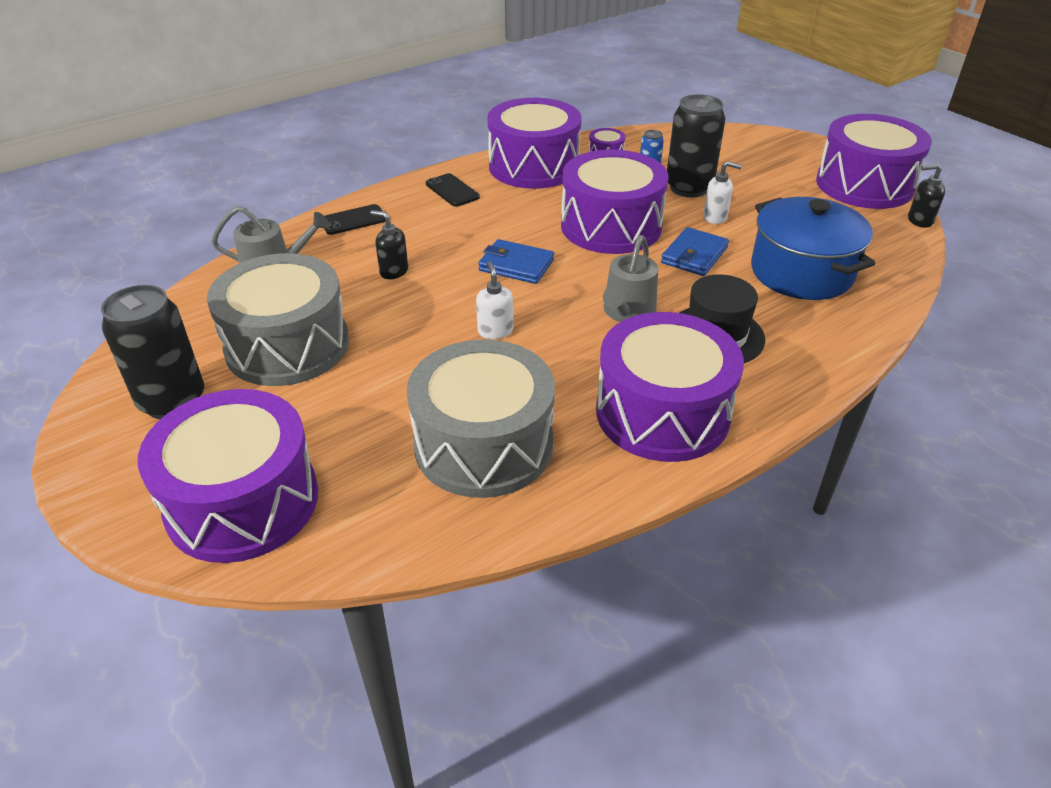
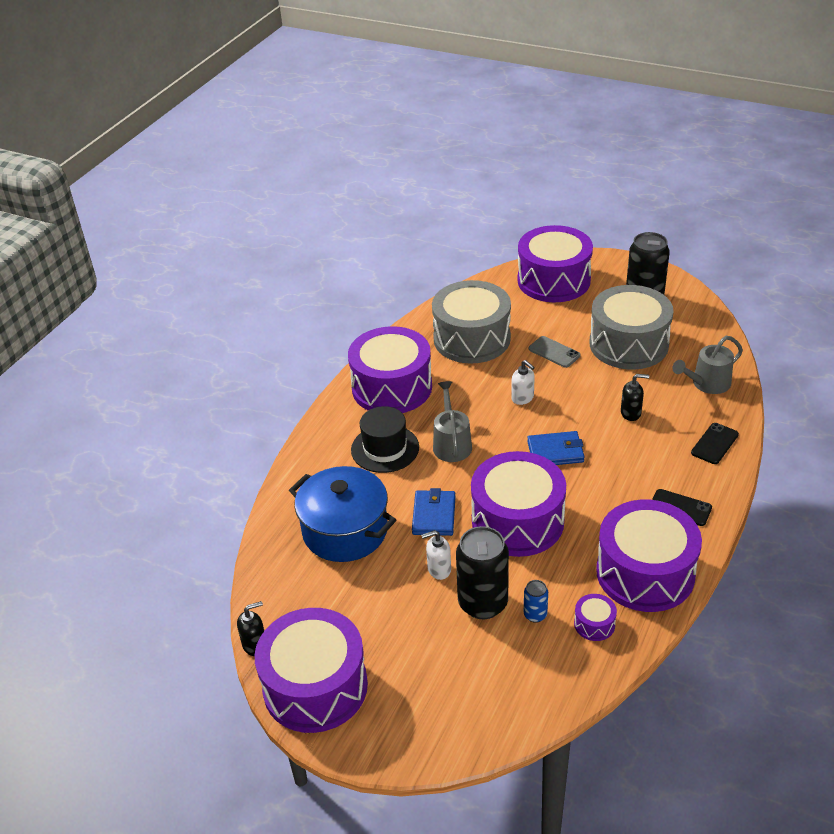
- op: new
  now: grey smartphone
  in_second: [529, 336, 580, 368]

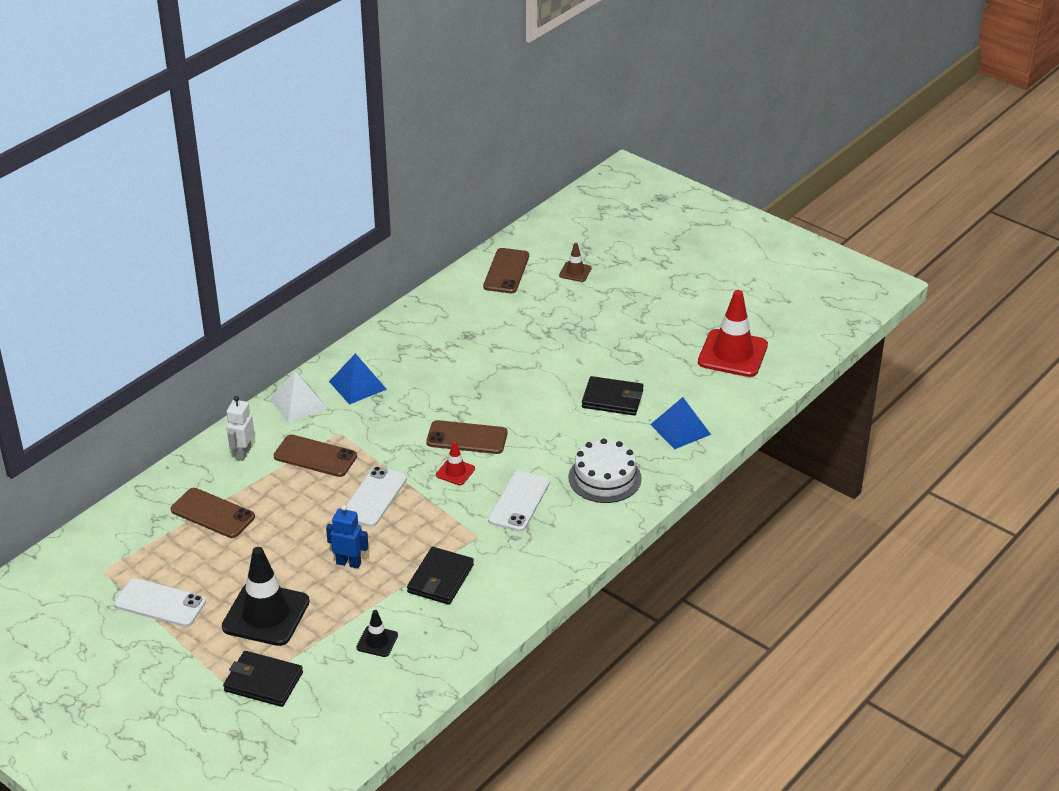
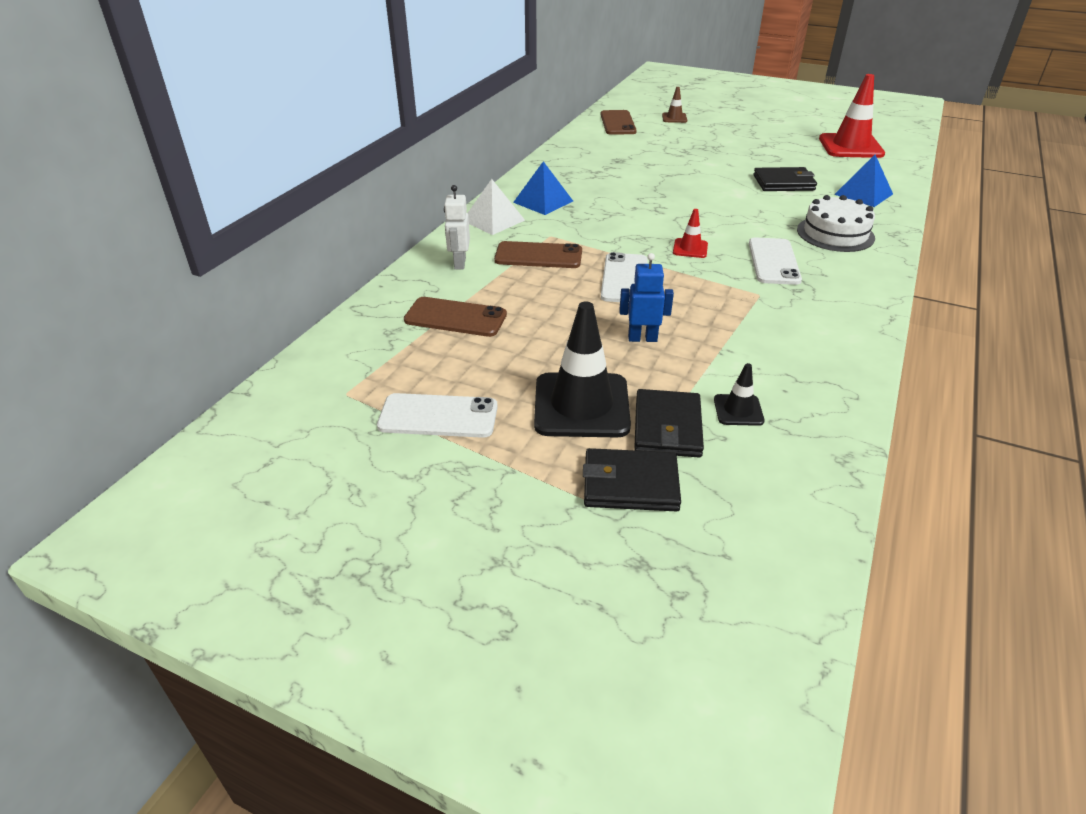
- op: gone
  was: russet smartphone
  in_first: [426, 420, 508, 454]
- op: shifted
  was: ebony card wallet
  in_first: [407, 547, 474, 605]
  in_second: [634, 389, 704, 458]

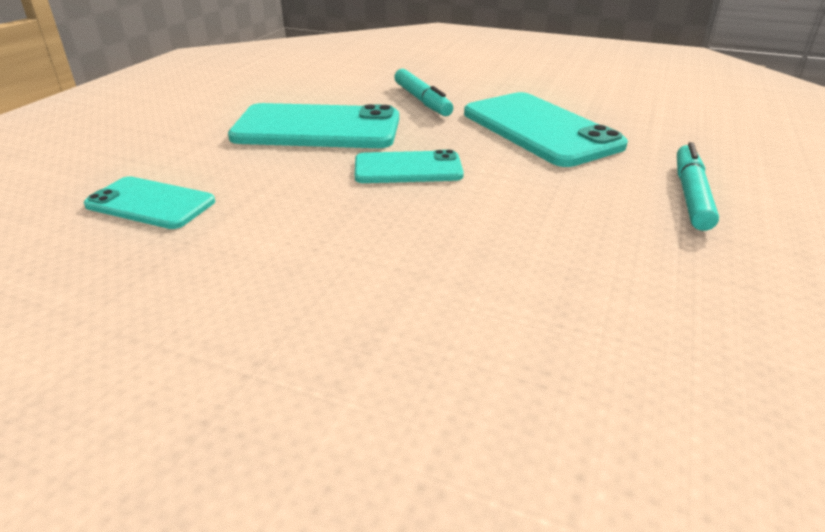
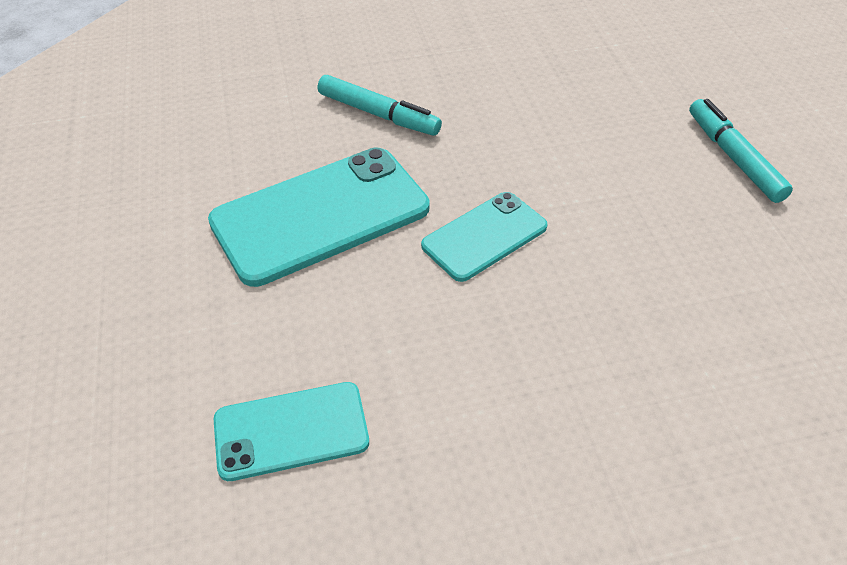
- op: gone
  was: turquoise smartphone
  in_first: [464, 92, 628, 167]

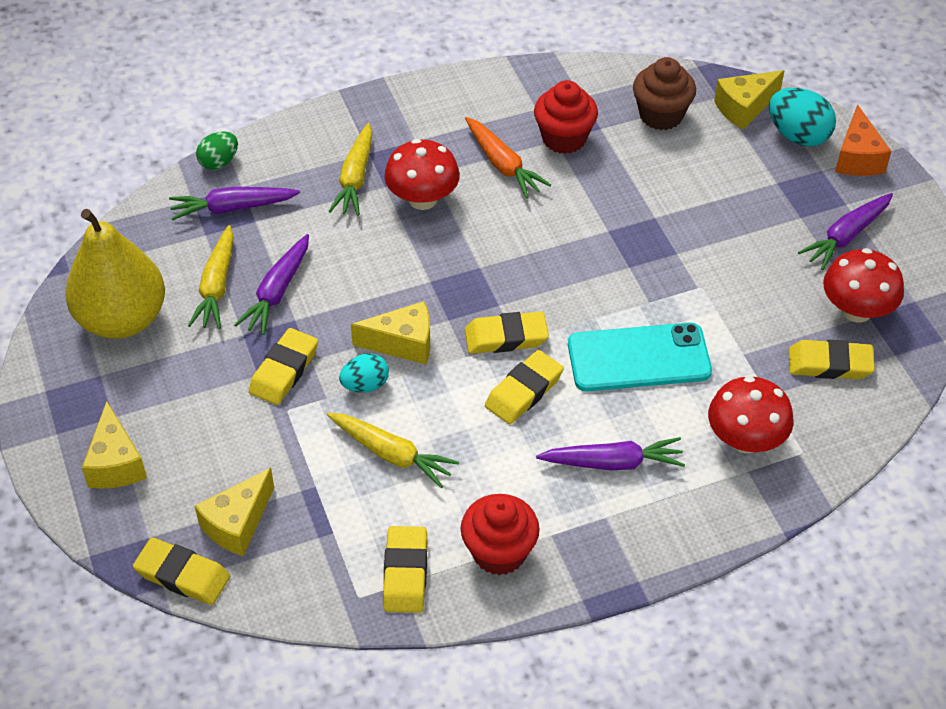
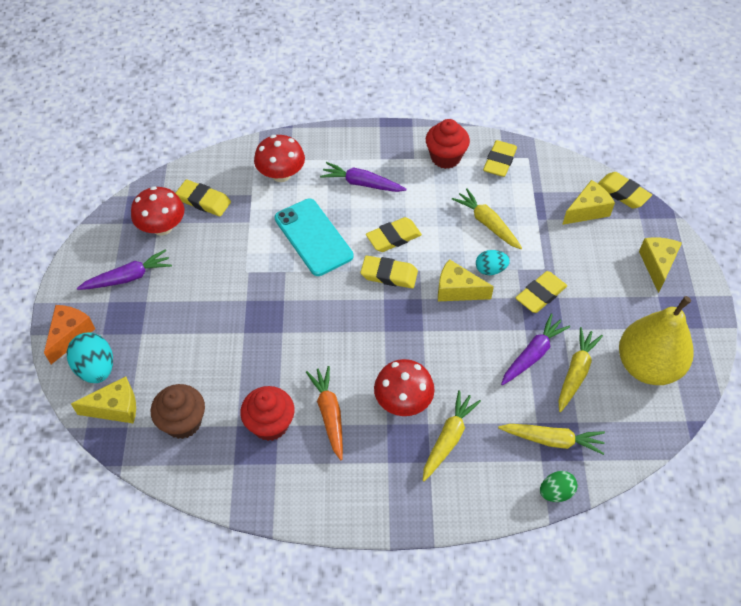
- op: repainted
  was: purple carrot
  now: yellow carrot
  in_first: [169, 187, 300, 221]
  in_second: [498, 424, 605, 455]
- op: rotated
  was: turquoise smartphone
  in_first: [568, 322, 712, 391]
  in_second: [275, 199, 354, 276]
  clockwise: 45

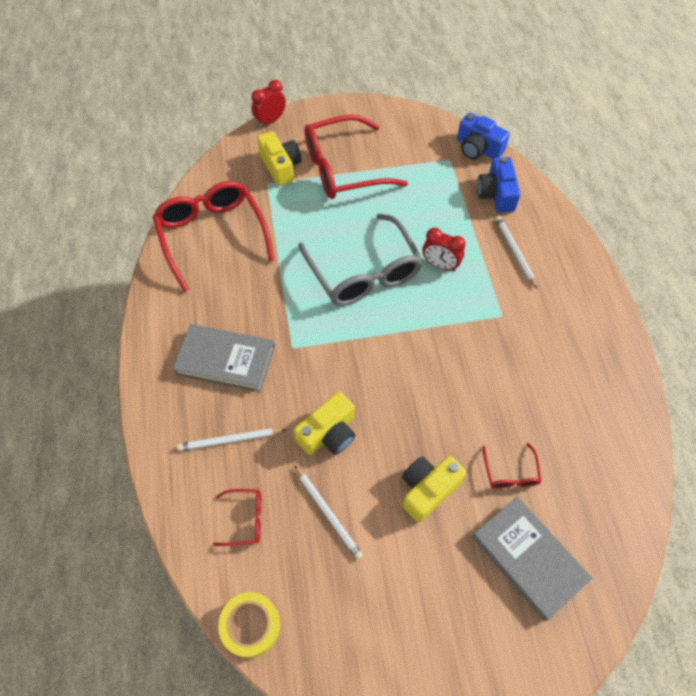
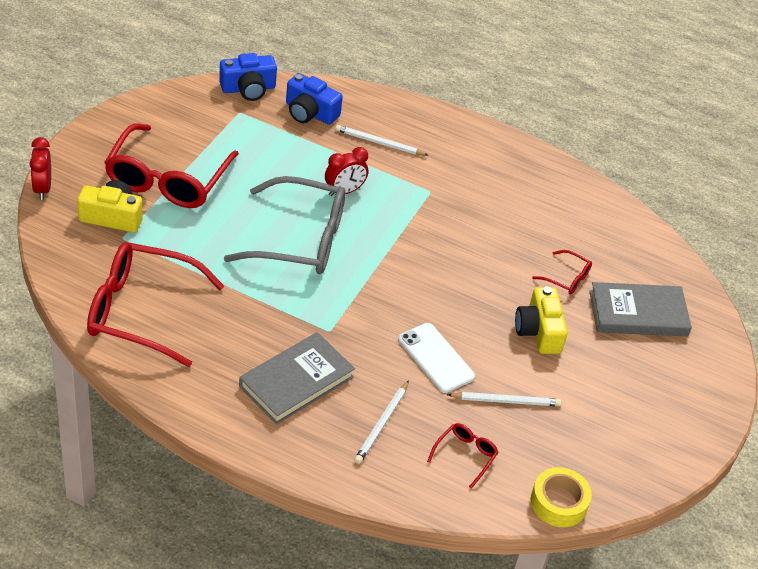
- op: swapped
  was: yellow camera
  now: pure white smartphone
  in_first: [294, 392, 355, 455]
  in_second: [398, 323, 475, 393]

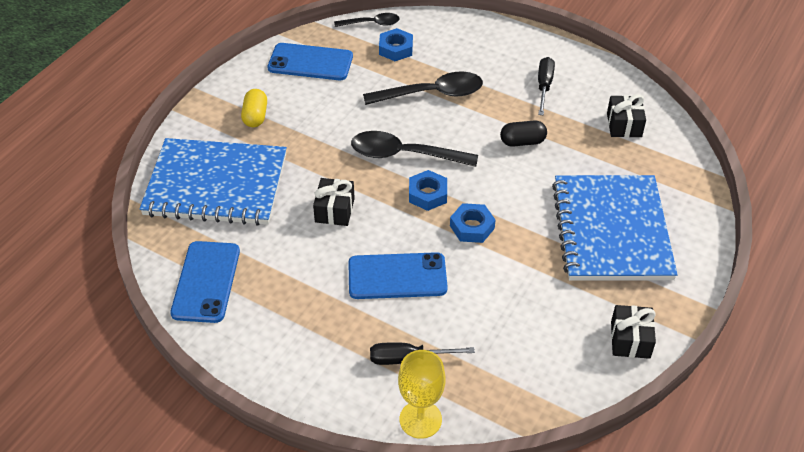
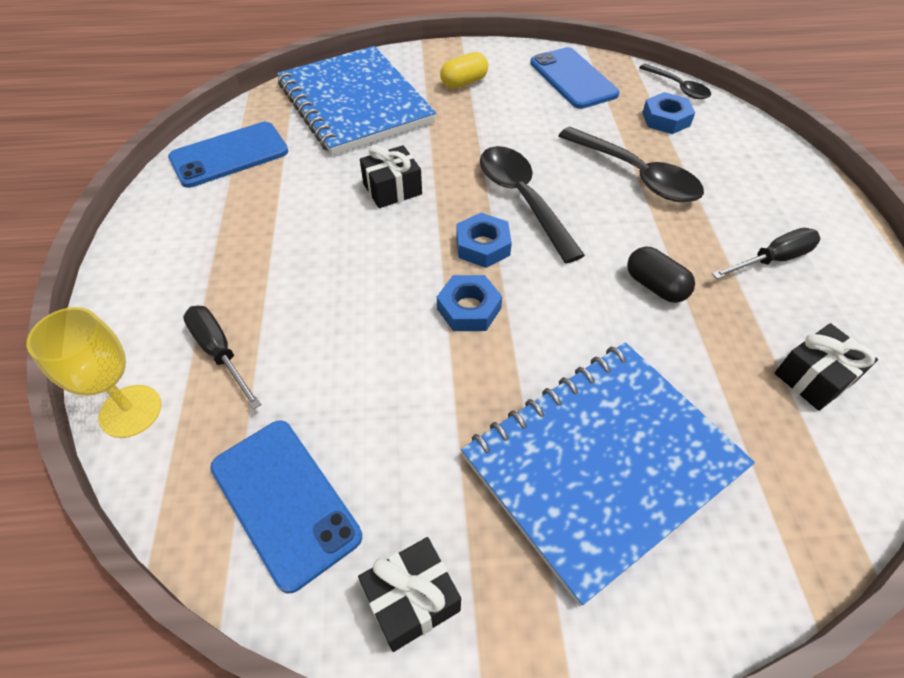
- op: shifted
  was: royal blue smartphone
  in_first: [348, 252, 448, 299]
  in_second: [210, 420, 362, 594]

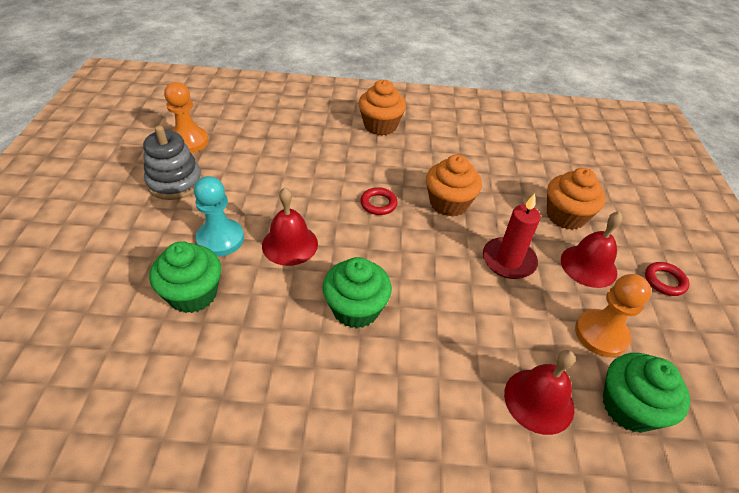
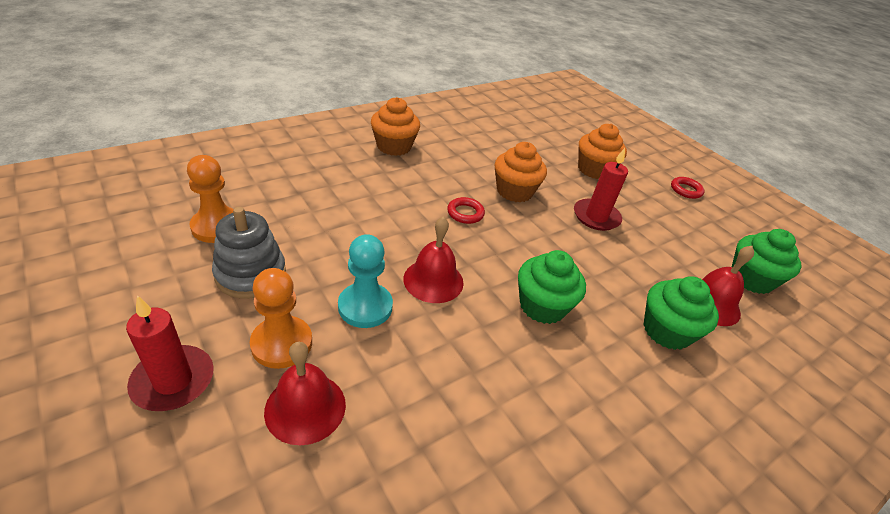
- op: new
  now: red candle
  in_second: [126, 295, 214, 411]
- op: shifted
  was: green fairy cake
  in_first: [149, 241, 221, 313]
  in_second: [644, 277, 719, 350]
- op: shifted
  was: red school bell
  in_first: [561, 211, 623, 288]
  in_second: [264, 342, 346, 445]
- op: shifted
  was: bright orange game pawn
  in_first: [575, 274, 651, 357]
  in_second: [250, 268, 312, 369]

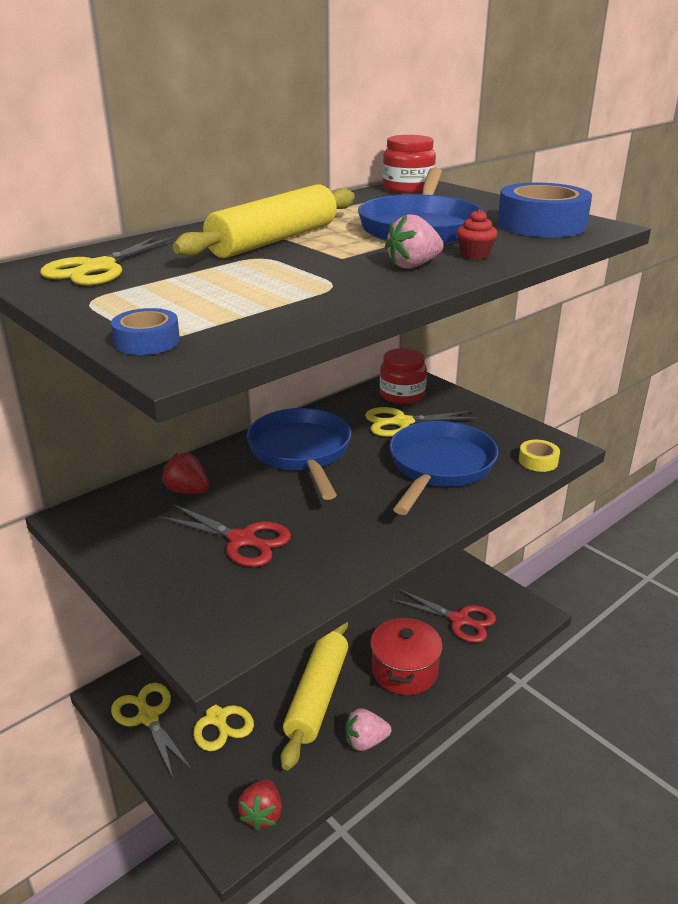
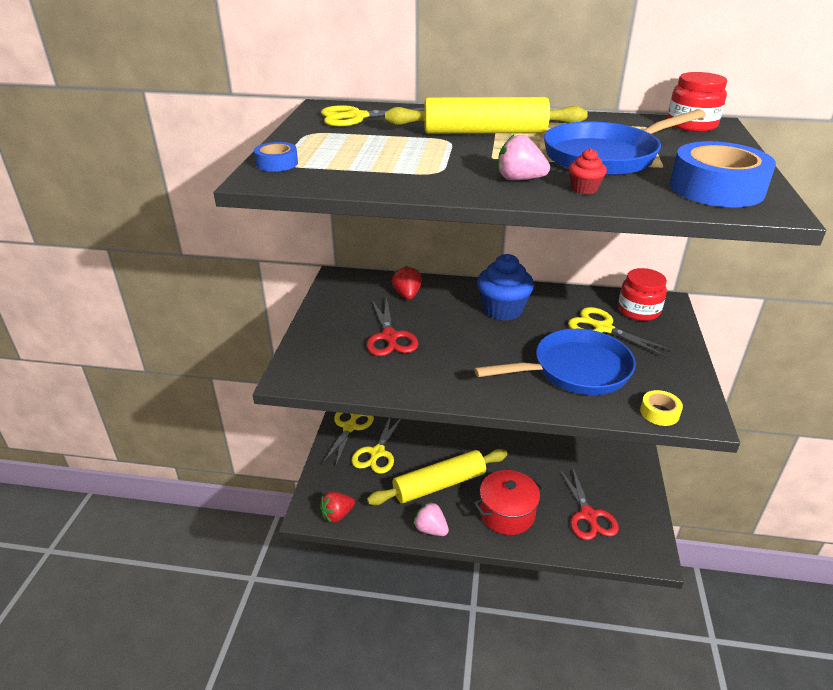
- op: swapped
  was: royal blue skillet
  now: royal blue fairy cake
  in_first: [246, 408, 351, 500]
  in_second: [477, 254, 534, 321]

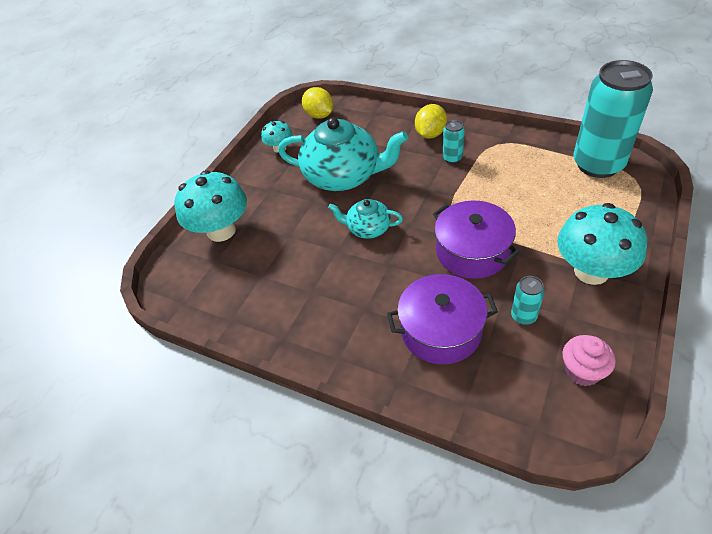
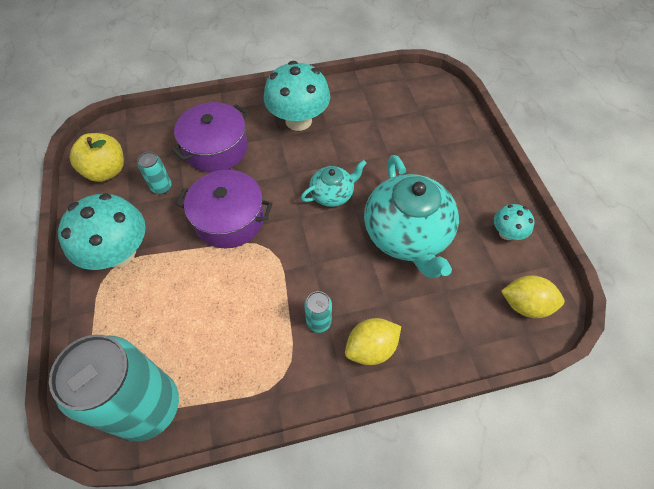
- op: shifted
  was: turquoise toadstool
  in_first: [174, 170, 247, 242]
  in_second: [264, 61, 330, 131]
- op: swapped
  was: pink fairy cake
  now: yellow toy apple
  in_first: [562, 335, 616, 386]
  in_second: [70, 133, 124, 182]
- op: rotated
  was: turquoise tea pot
  in_first: [278, 117, 408, 191]
  in_second: [364, 155, 459, 278]
  clockwise: -75
- op: rotated
  was: yellow citrus fruit
  in_first: [415, 104, 447, 139]
  in_second: [345, 318, 401, 365]
  clockwise: 75

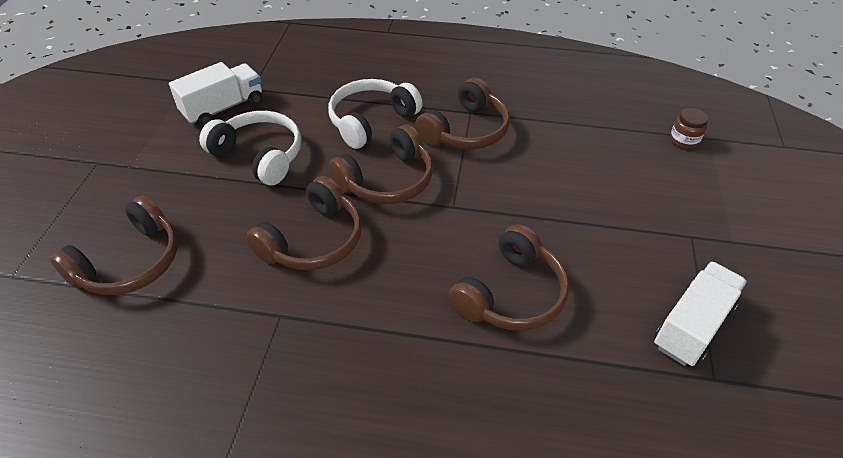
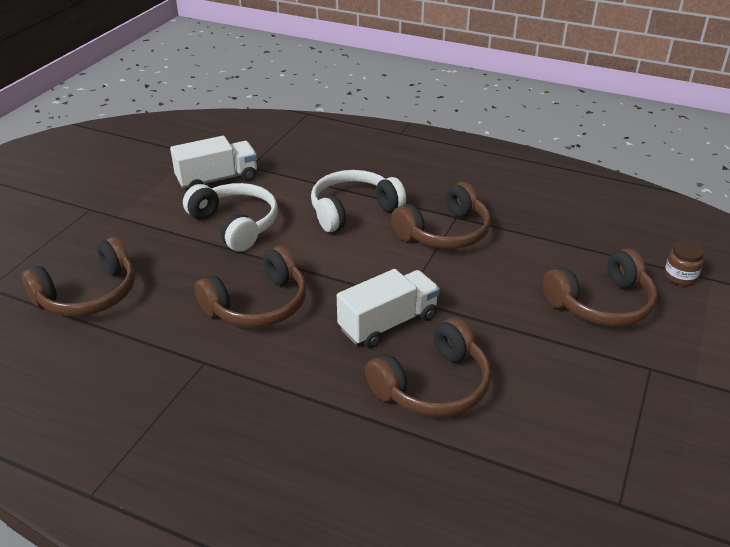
- op: shifted
  was: russet headset
  in_first: [329, 125, 433, 204]
  in_second: [542, 248, 657, 326]
- op: shifted
  was: pure white toy truck
  in_first: [654, 261, 747, 366]
  in_second: [337, 269, 440, 348]

